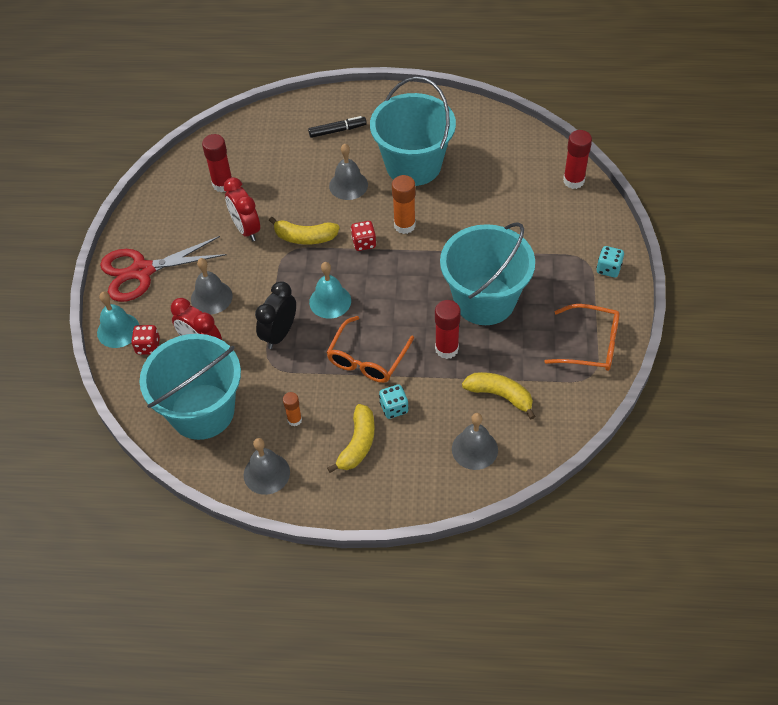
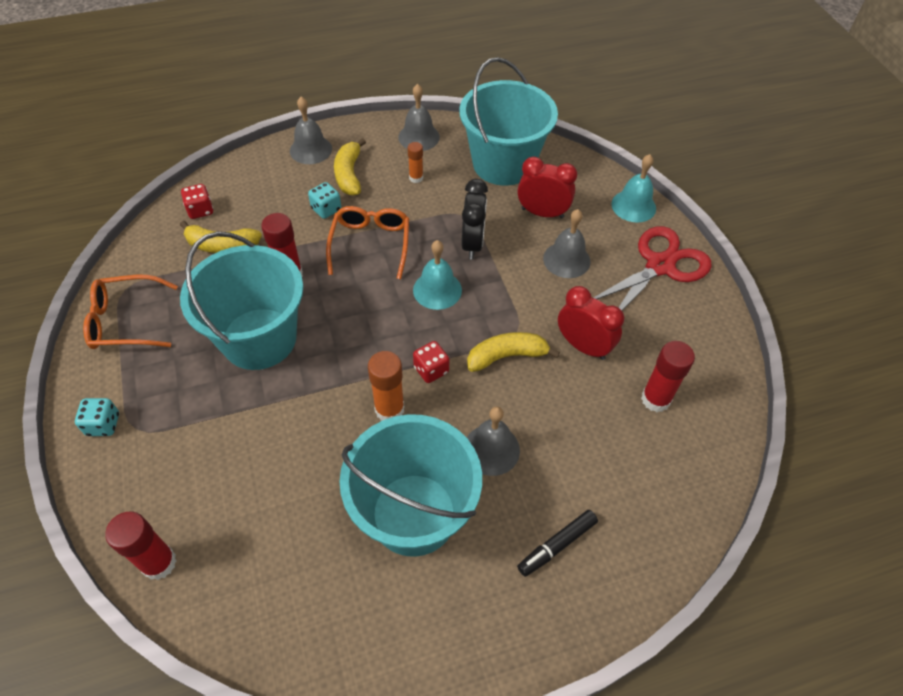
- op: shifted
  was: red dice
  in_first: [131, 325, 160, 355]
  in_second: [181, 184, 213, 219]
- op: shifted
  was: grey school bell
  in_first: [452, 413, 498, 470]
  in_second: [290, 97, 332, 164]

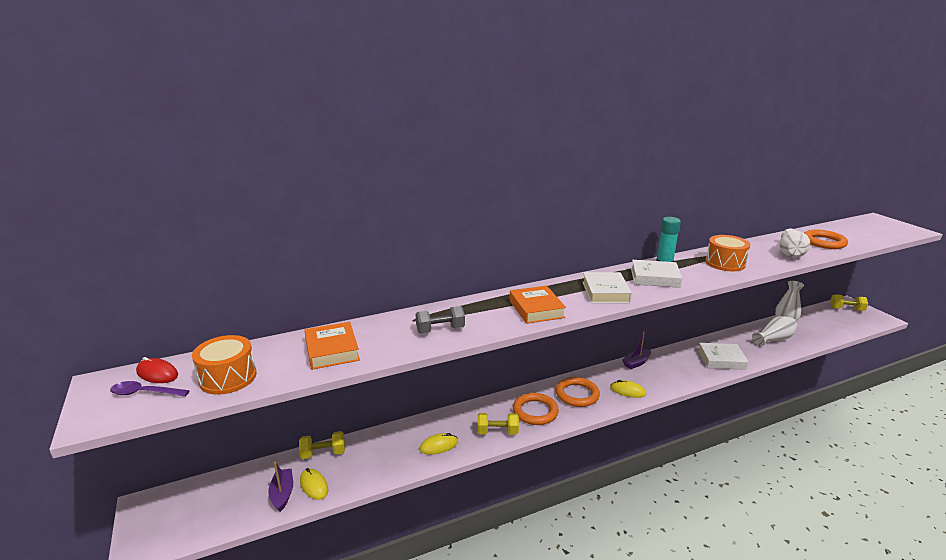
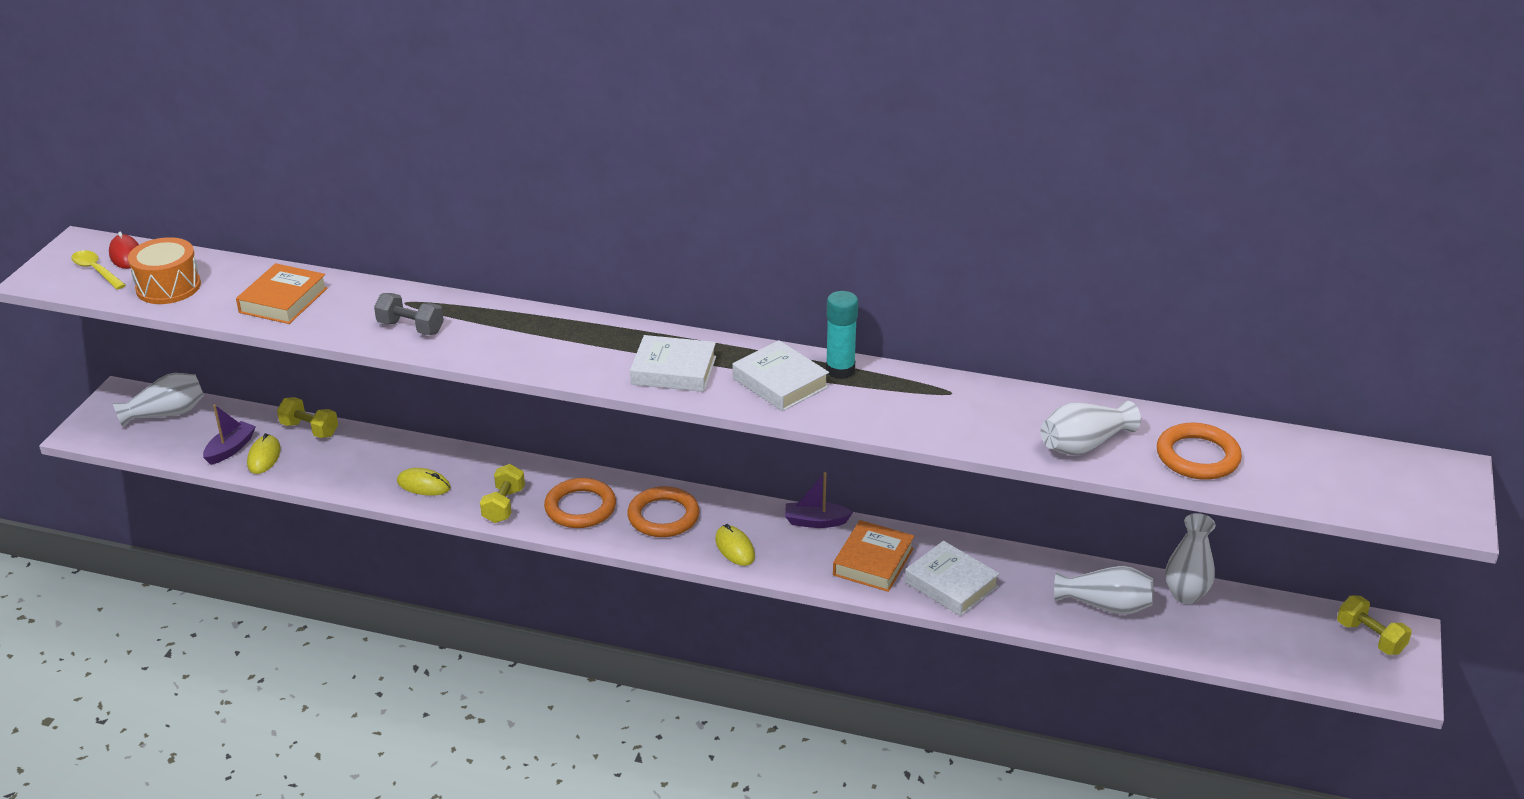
- op: gone
  was: bright orange snare drum
  in_first: [705, 235, 750, 271]
- op: new
  now: pure white vase
  in_second: [113, 373, 204, 427]
- op: shifted
  was: bright orange hardcover
  in_first: [509, 286, 566, 324]
  in_second: [833, 520, 914, 592]
- op: repainted
  was: purple teaspoon
  now: yellow teaspoon
  in_first: [110, 381, 190, 397]
  in_second: [71, 250, 126, 290]
- op: rotated
  was: yellow dumbbell
  in_first: [478, 413, 519, 435]
  in_second: [480, 464, 525, 523]
  clockwise: 60
- op: rotated
  was: pure white hardcover
  in_first: [582, 272, 632, 303]
  in_second: [630, 335, 716, 392]
  clockwise: 60

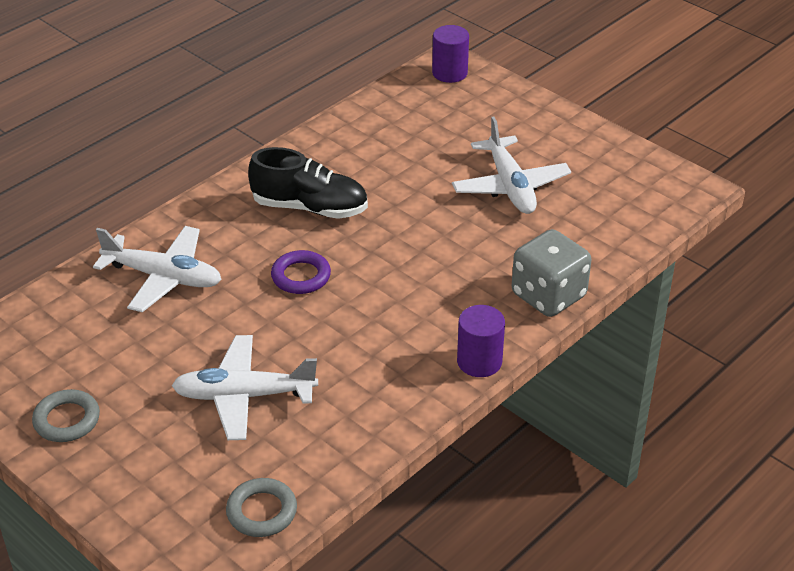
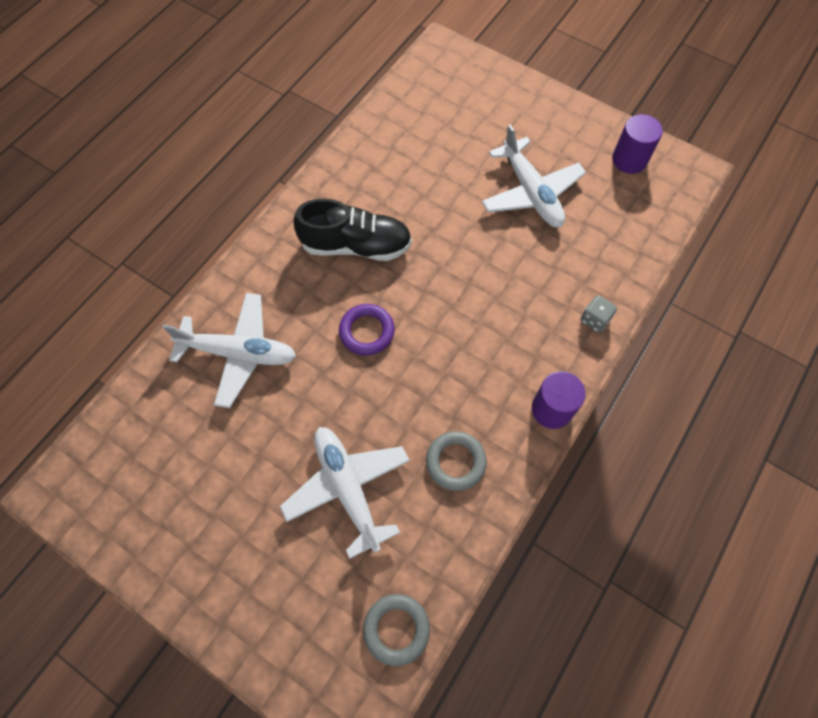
- op: shifted
  was: grey ring
  in_first: [32, 389, 100, 442]
  in_second: [426, 431, 487, 491]
- op: shifted
  was: purple cylinder shape
  in_first: [432, 25, 469, 83]
  in_second: [612, 114, 663, 174]
- op: rotated
  was: pure white toy plane
  in_first: [172, 335, 318, 440]
  in_second: [280, 427, 410, 559]
  clockwise: 75
- op: scaled
  was: grey dice
  in_first: [512, 229, 592, 317]
  in_second: [581, 295, 617, 332]
  ratio: 0.46

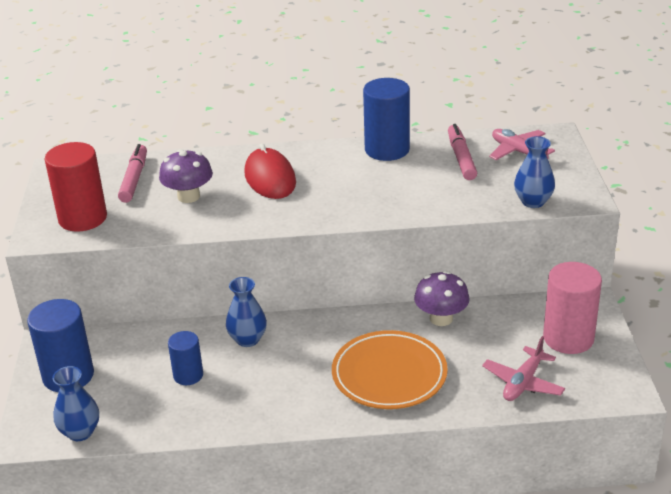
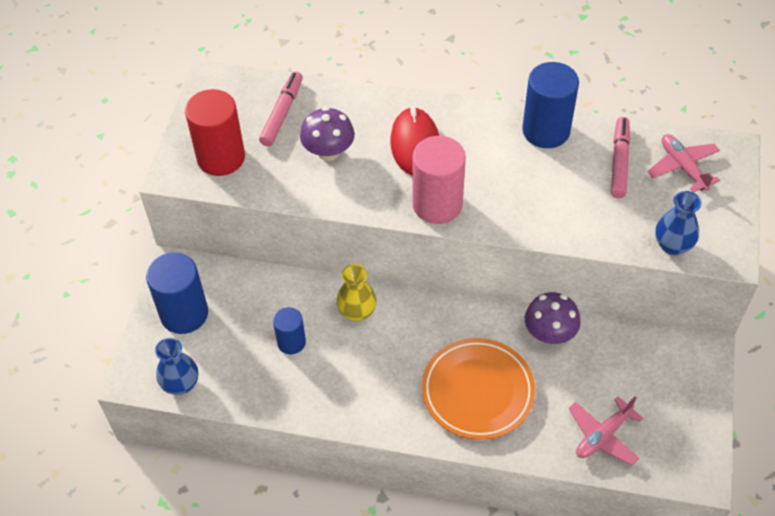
- op: shifted
  was: pink cylinder shape
  in_first: [543, 262, 602, 354]
  in_second: [413, 136, 466, 224]
- op: repainted
  was: royal blue vase
  now: yellow vase
  in_first: [226, 277, 267, 347]
  in_second: [336, 264, 377, 322]

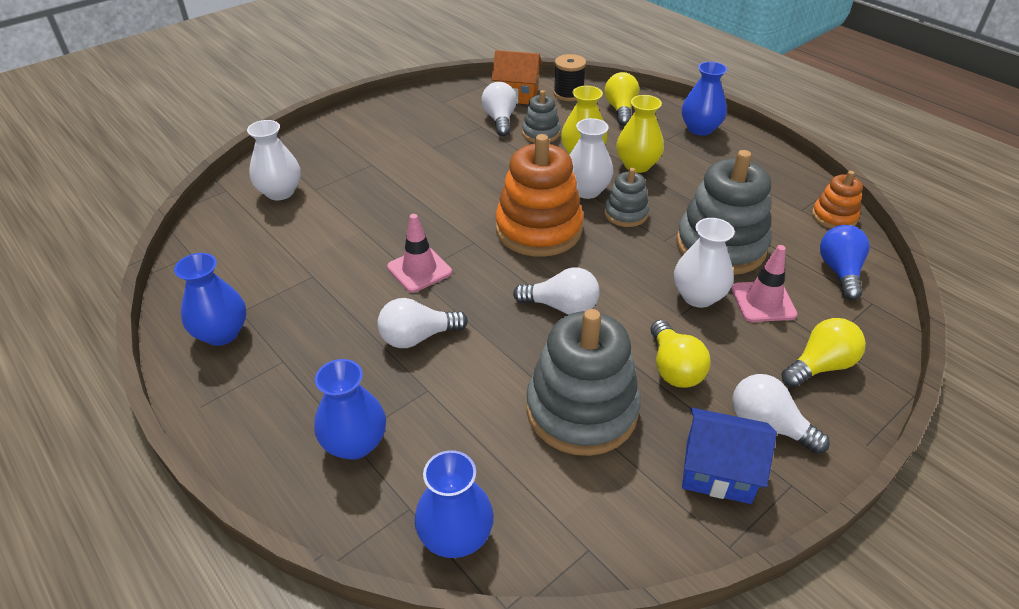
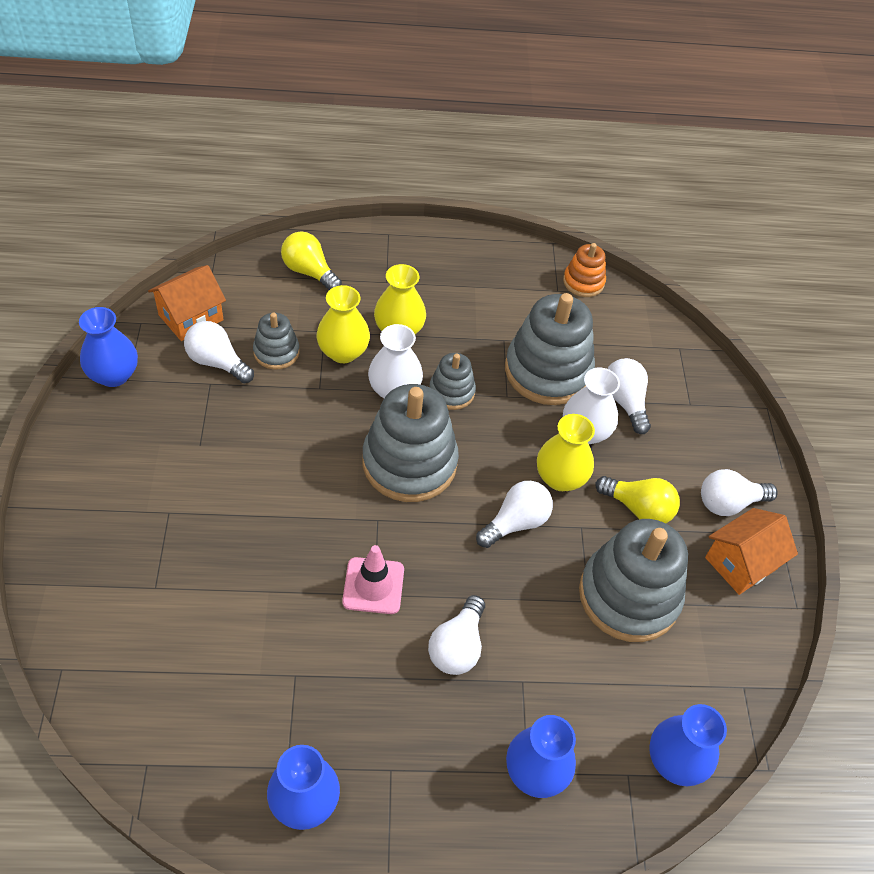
- op: gone
  was: pure white vase
  in_first: [247, 120, 301, 200]
- op: gone
  was: ebony bobbin
  in_first: [553, 54, 586, 101]
- op: gone
  was: yellow lightbulb
  in_first: [782, 318, 866, 388]
- op: gone
  was: royal blue lightbulb
  in_first: [820, 225, 870, 300]
- op: new
  now: yellow vase
  in_second: [537, 414, 595, 491]
- op: shifted
  was: royal blue vase
  in_first: [682, 61, 727, 136]
  in_second: [79, 307, 138, 387]
- op: swapped
  was: pink safety cone
  now: pure white lightbulb
  in_first: [731, 245, 797, 322]
  in_second: [607, 358, 651, 434]
- op: repainted
  was: bright orange ring stacker
  now: grey ring stacker
  in_first: [495, 134, 584, 257]
  in_second: [362, 384, 459, 502]
- op: repainted
  was: royal blue house
  now: bright orange house
  in_first: [682, 408, 777, 504]
  in_second: [705, 508, 798, 595]

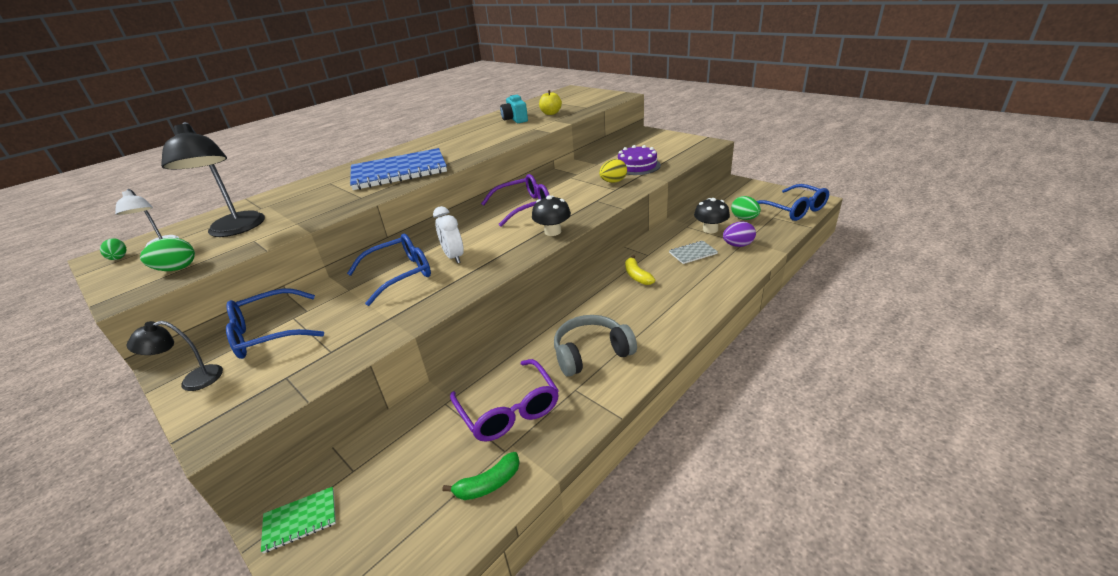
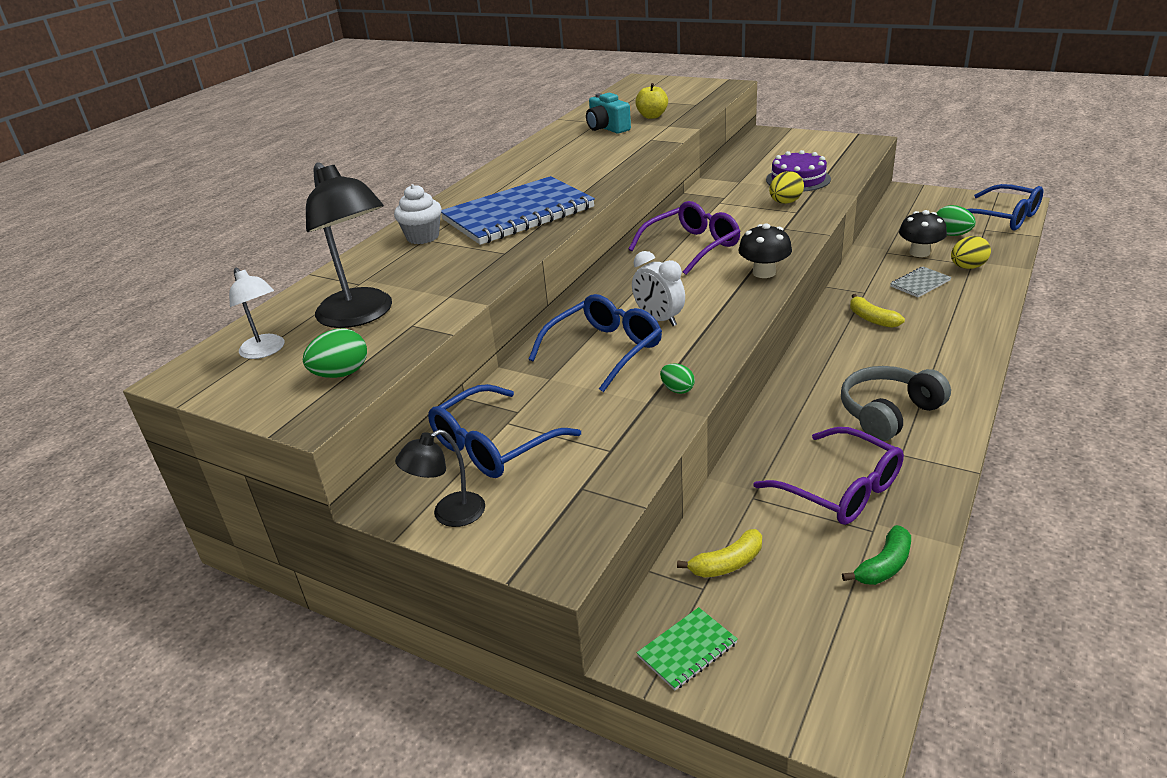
- op: new
  now: pure white fairy cake
  in_second: [394, 184, 442, 244]
- op: new
  now: yellow banana
  in_second: [677, 529, 762, 578]
- op: shifted
  was: green toy egg
  in_first: [100, 238, 127, 260]
  in_second: [660, 363, 695, 394]
- op: repainted
  was: purple toy egg
  now: yellow toy egg
  in_first: [723, 222, 756, 247]
  in_second: [951, 236, 991, 269]

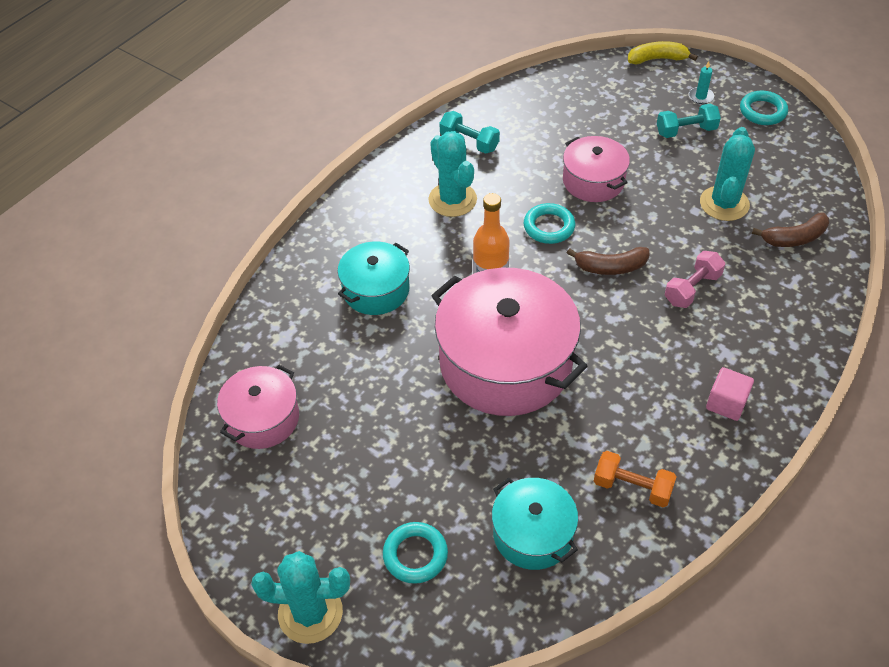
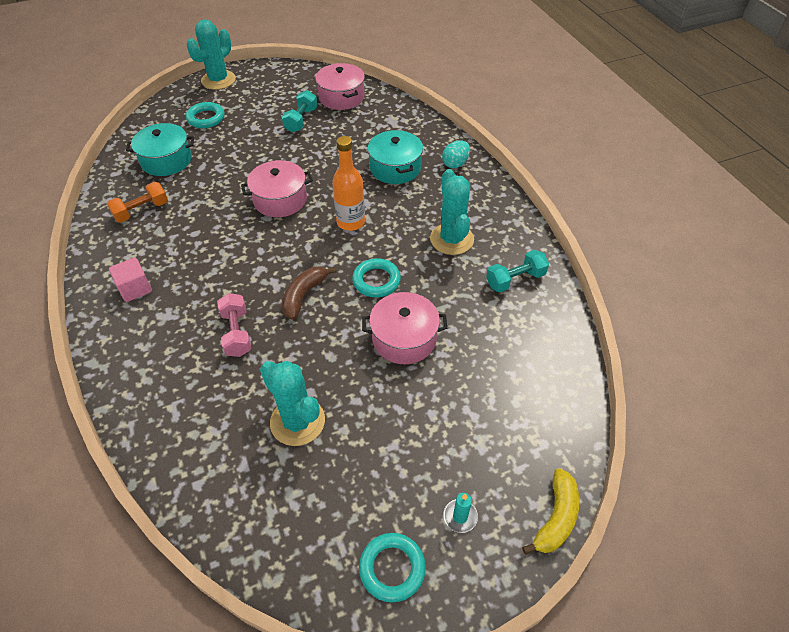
- op: gone
  was: russet banana
  in_first: [752, 212, 829, 247]
- op: new
  now: turquoise toy egg
  in_second: [442, 140, 470, 168]
- op: shifted
  was: turquoise dumbbell
  in_first: [657, 104, 721, 138]
  in_second: [282, 90, 317, 133]
- op: rotated
  was: turquoise cactus
  in_first: [428, 131, 477, 217]
  in_second: [430, 169, 474, 255]
  clockwise: 75
- op: scaled
  was: pink cooking pot
  in_first: [431, 268, 587, 416]
  in_second: [241, 160, 313, 217]
  ratio: 0.54

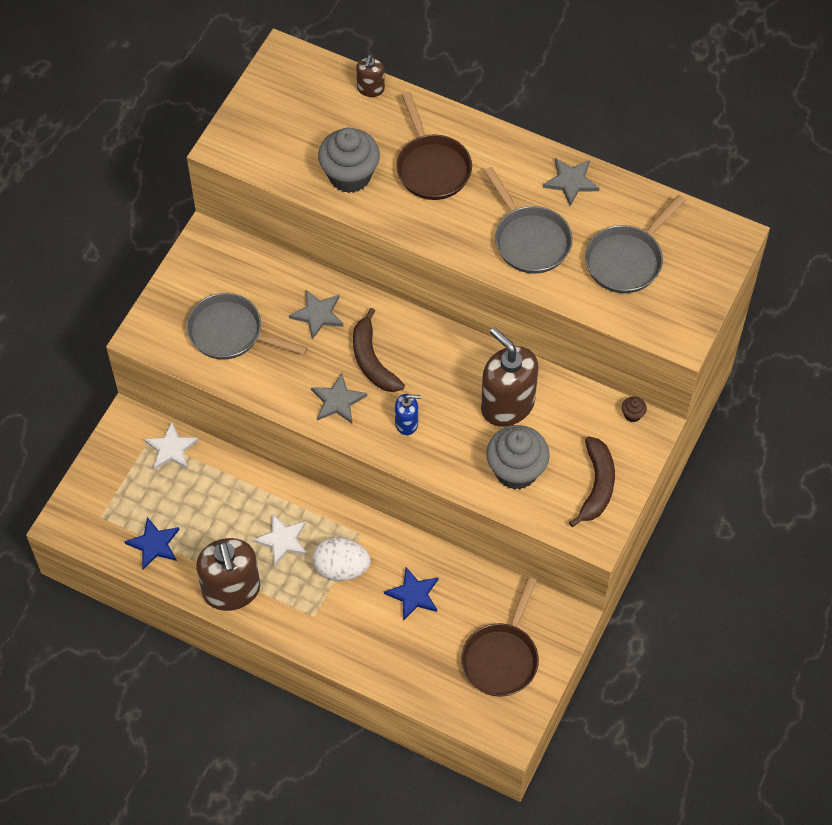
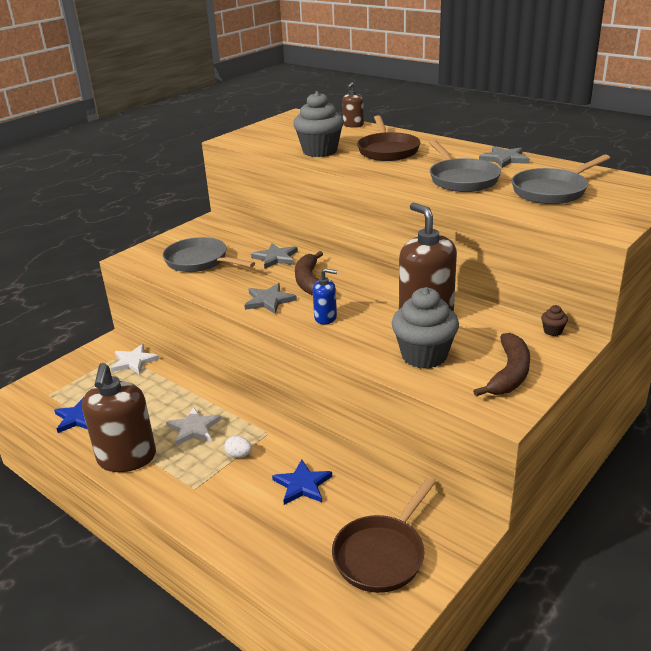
- op: scaled
  was: pure white toy egg
  in_first: [313, 537, 371, 581]
  in_second: [224, 436, 252, 458]
  ratio: 0.49

